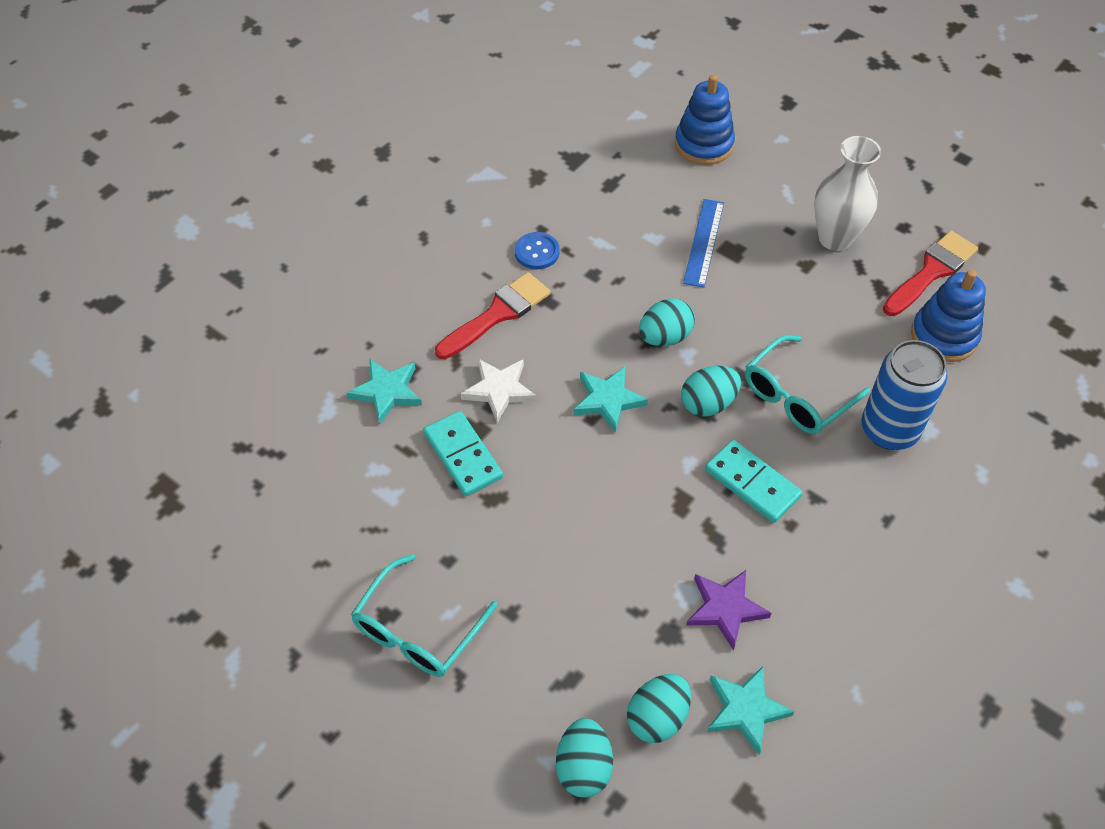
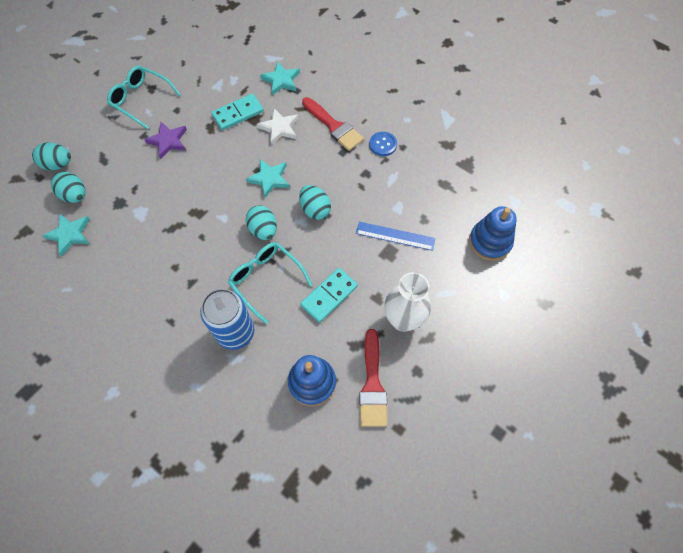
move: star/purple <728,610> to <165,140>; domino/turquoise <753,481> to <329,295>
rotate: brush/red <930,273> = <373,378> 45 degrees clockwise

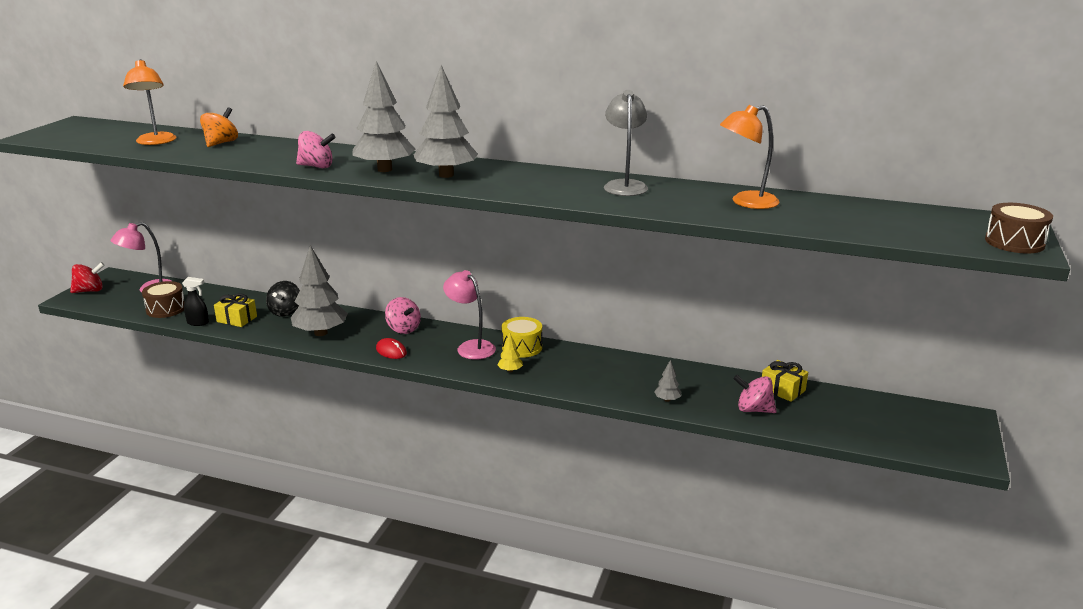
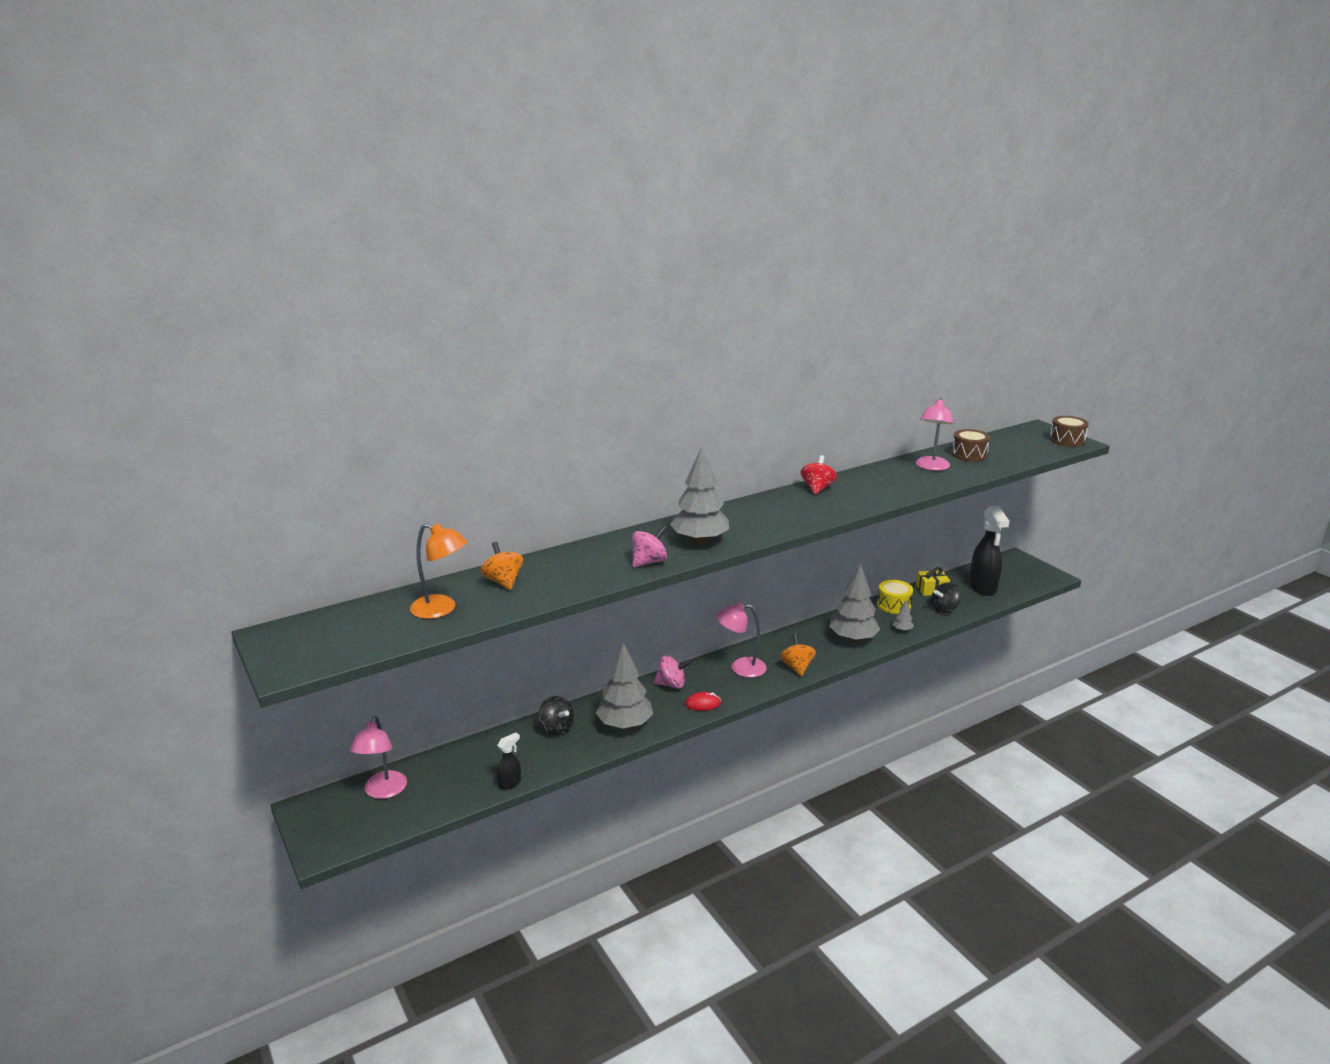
delete: gift/yellow <235,310>; lamp/grey <626,143>
insert: spray bottle/black <989,551>
move: spinning top/red <87,277> to <819,475>; drum/brown <163,299> to <971,445>; tree/grey <446,121> to <854,603>; drum/yellow <522,337> to <895,597>
replace: tree/yellow <510,352> to spinning top/orange <798,655>
recolor: lamp/orange <750,157> to lamp/pink <934,434>; spinning top/pink <755,394> to spinning top/black <946,597>

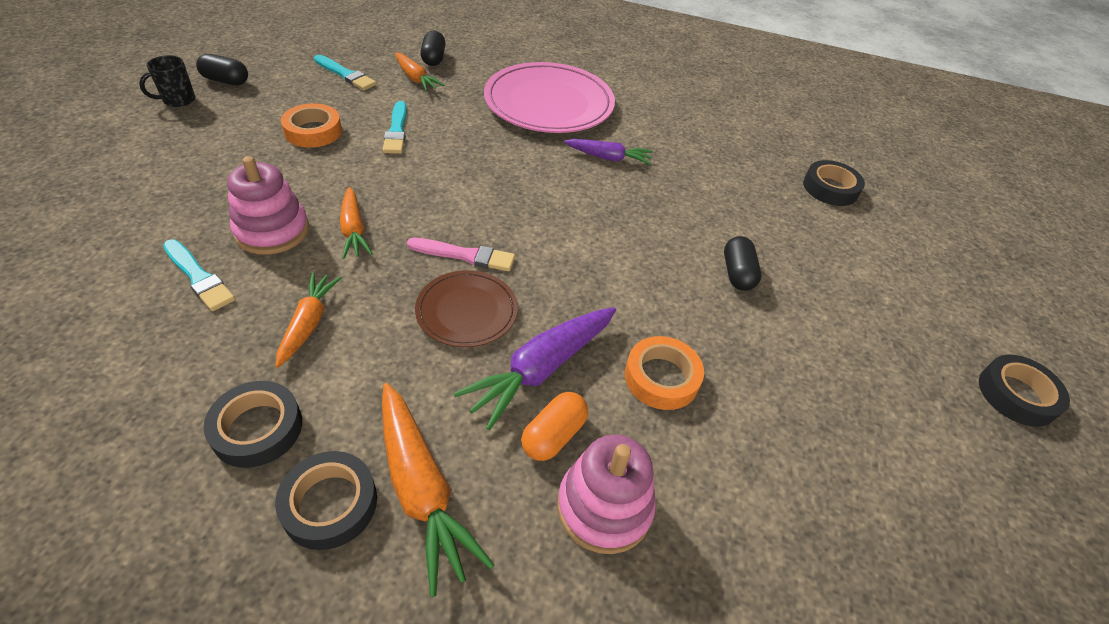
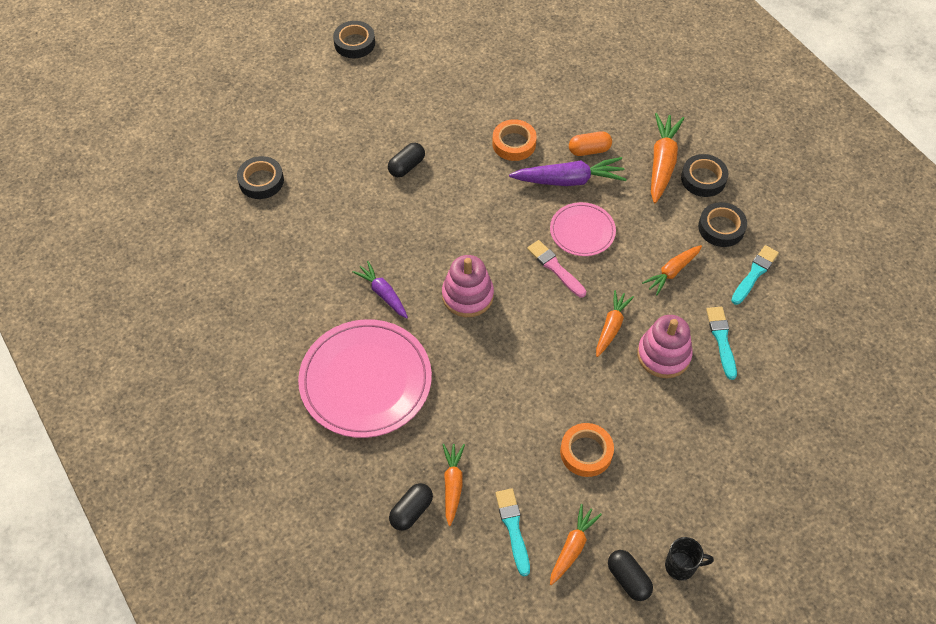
insert: carrot/orange <576,544>
move: brush/turquoise <394,127> to <755,275>; stacking toy/pink <606,494> to <468,286>
recolor: plate/brown <466,308> to plate/pink <583,229>

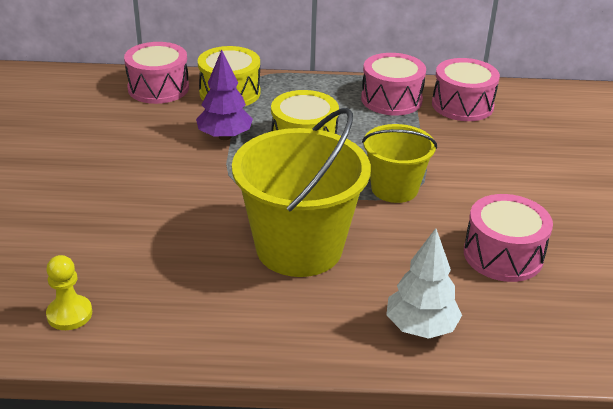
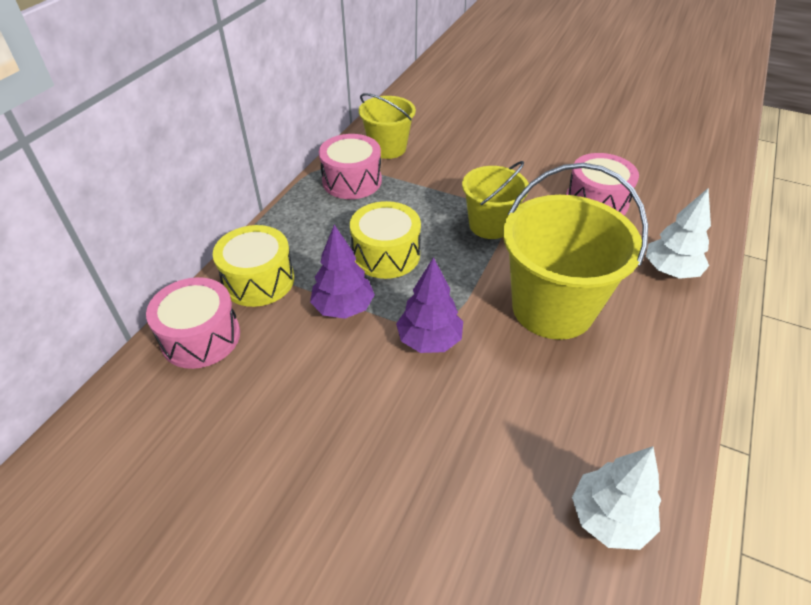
insert: tree/purple <429,305>
replace: pawn/yellow <69,292> to tree/white <616,498>; drum/pink <466,89> to bucket/yellow <387,126>

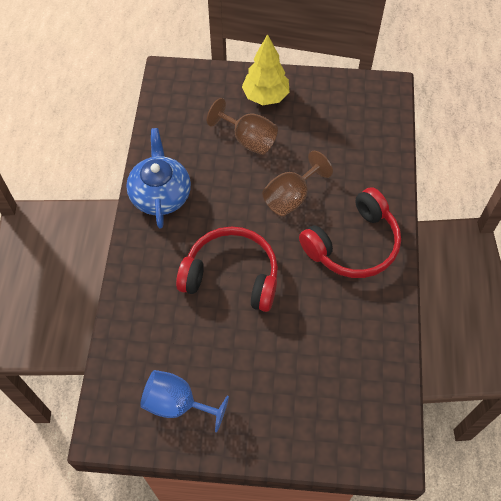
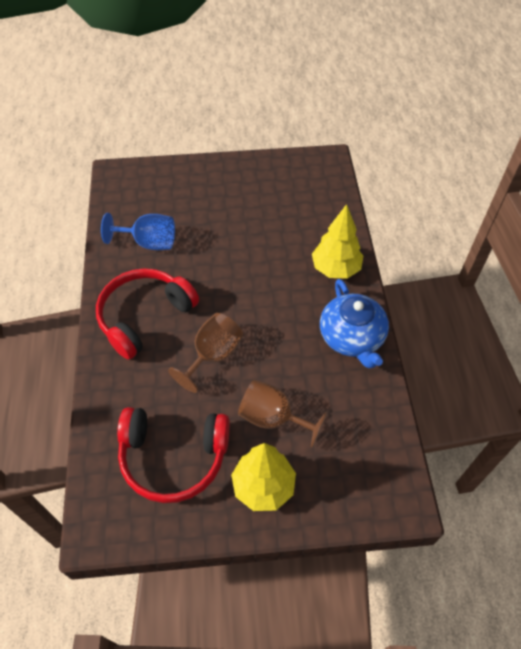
insert: tree/yellow <337,241>
move: goblet/blue <184,401> to <138,231>; headphones/red <227,269> to <173,455>

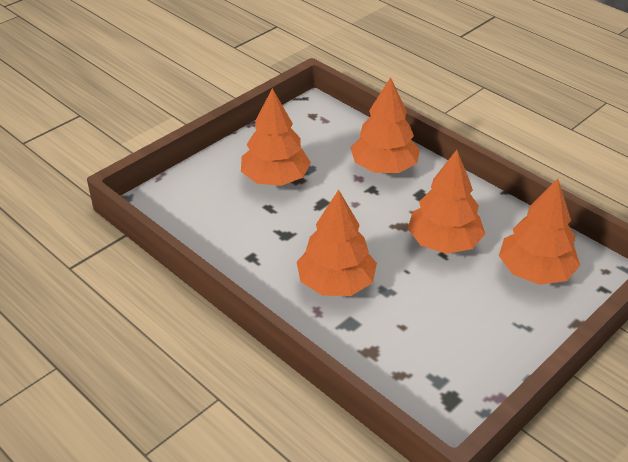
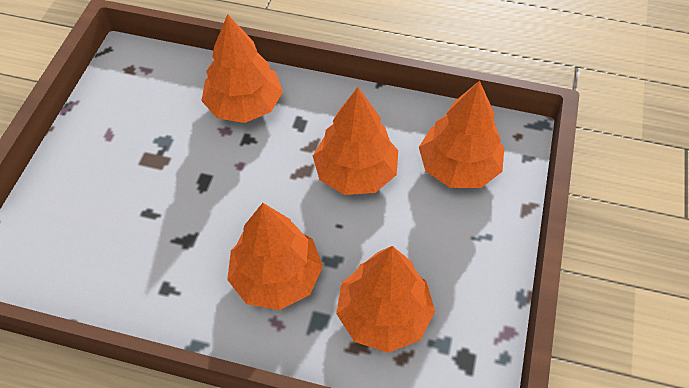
move: tree/orange <276,137> to <385,299>

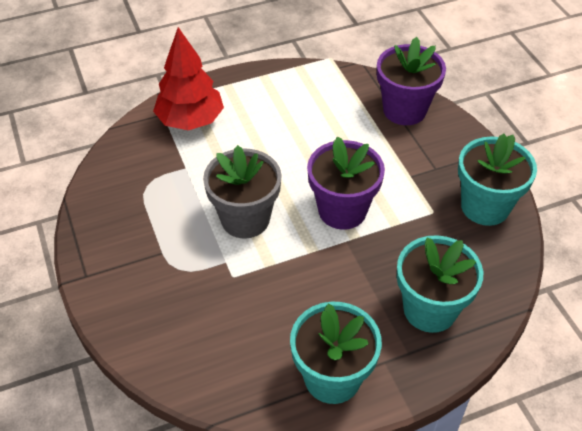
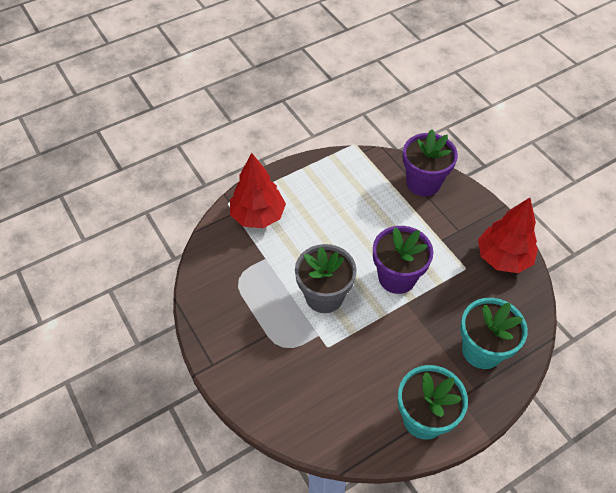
replace: flower pot/turquoise <497,179> to tree/red <508,235>

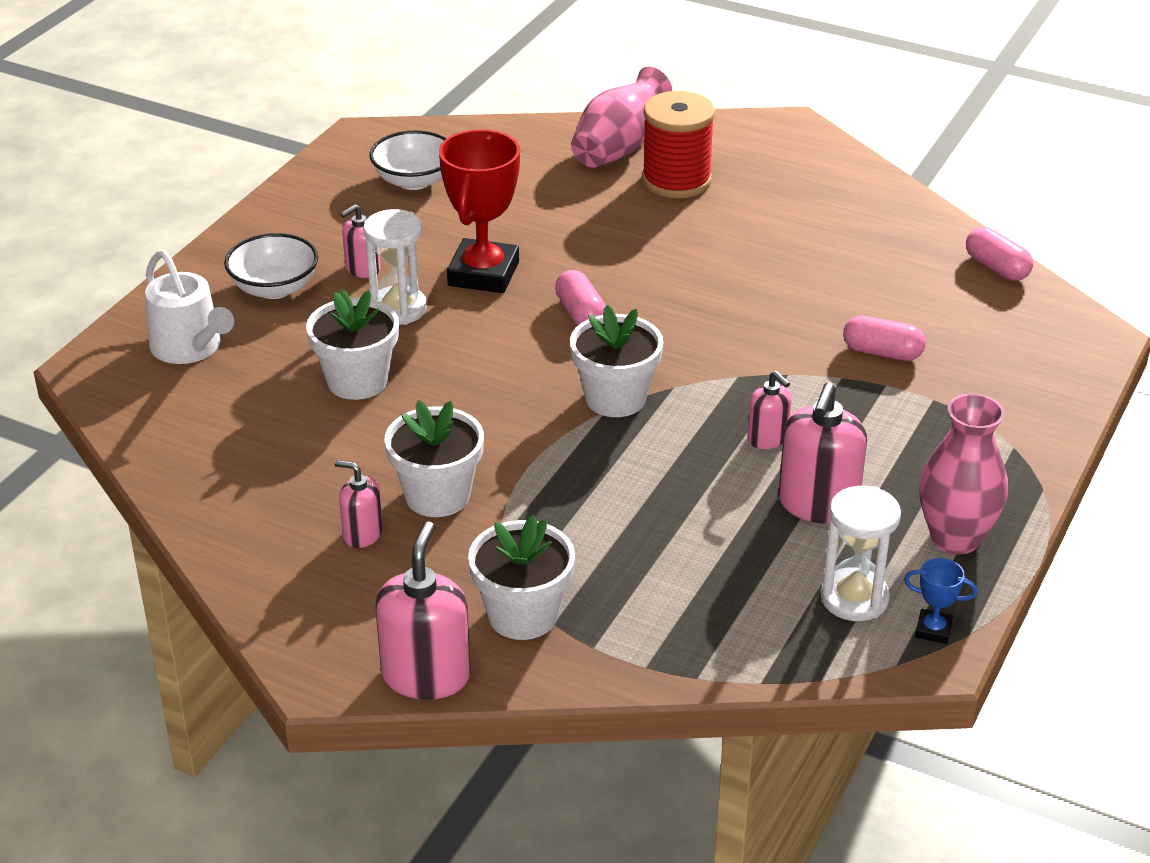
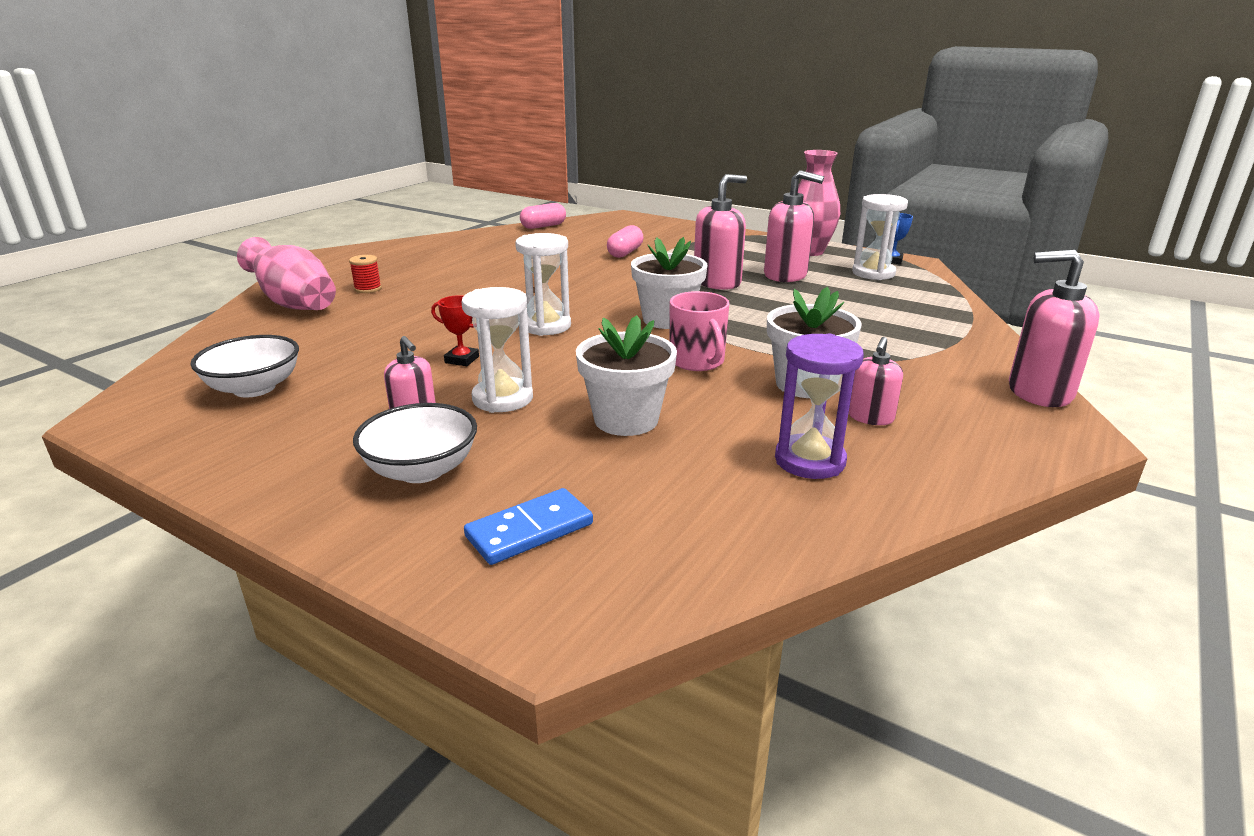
delete: flower pot/white <521,577>
insert: mug/pink <699,331>; hourglass/purple <819,406>
replace: watering can/white <189,307> to domino/blue <528,526>; capsule/pink <580,297> to hourglass/white <543,284>
resize: trophy/red <479,211> = <455,330> x0.44; spool/red <678,145> = <365,274> x0.45; soap dispenser/pink <769,410> = <720,232> x1.75

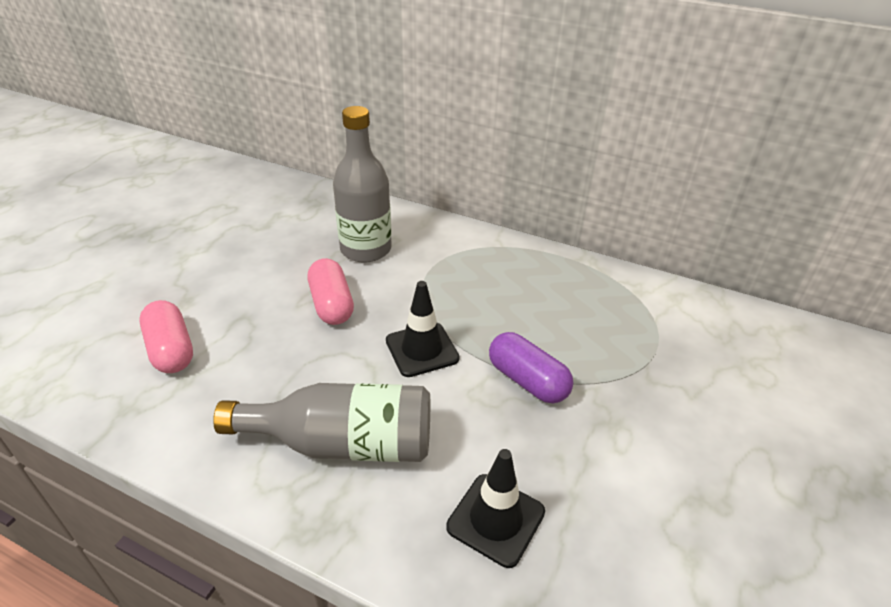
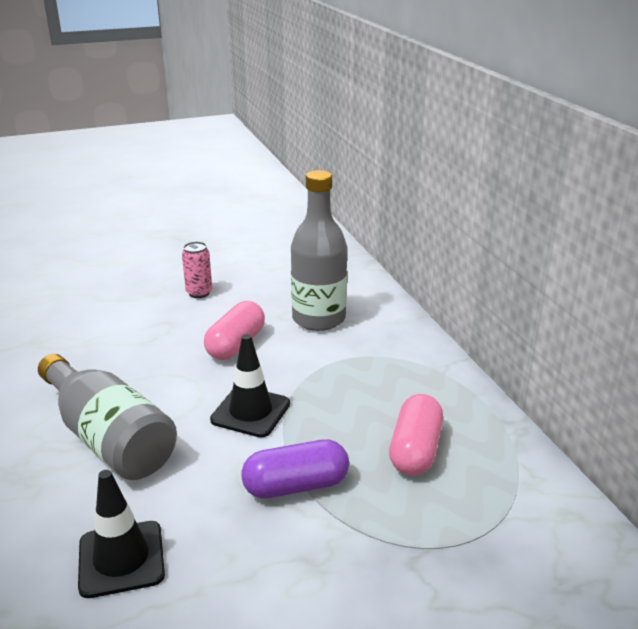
insert: can/pink <197,269>
move: capsule/pink <166,336> to <416,435>
rotate: capsule/purple <531,367> = <295,469> 75 degrees clockwise

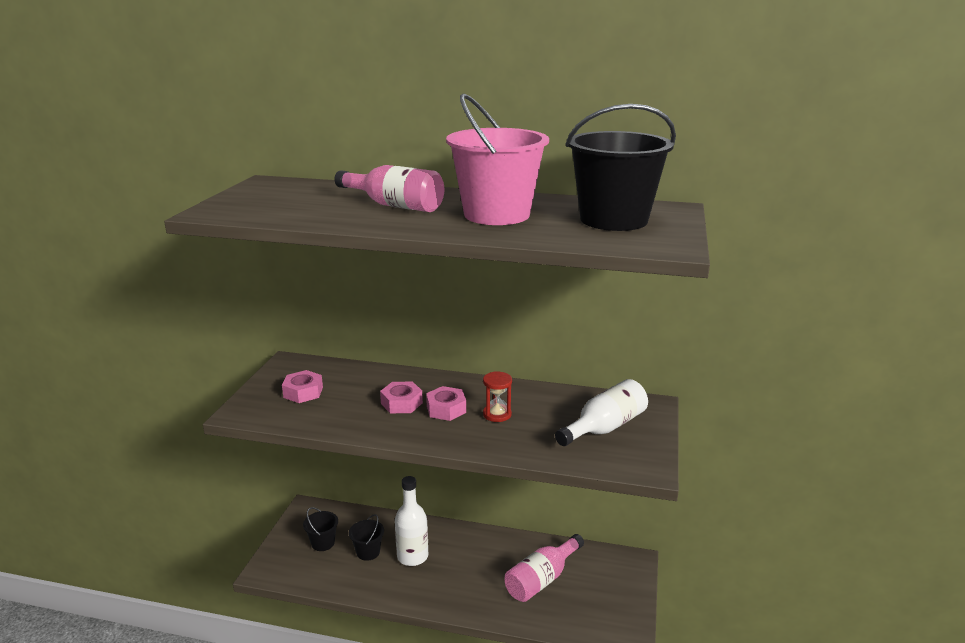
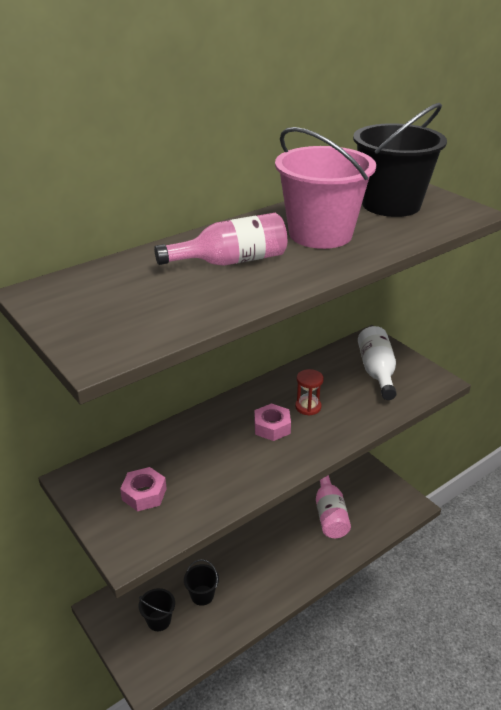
delete: nut/pink <401,397>; bottle/white <411,521>

